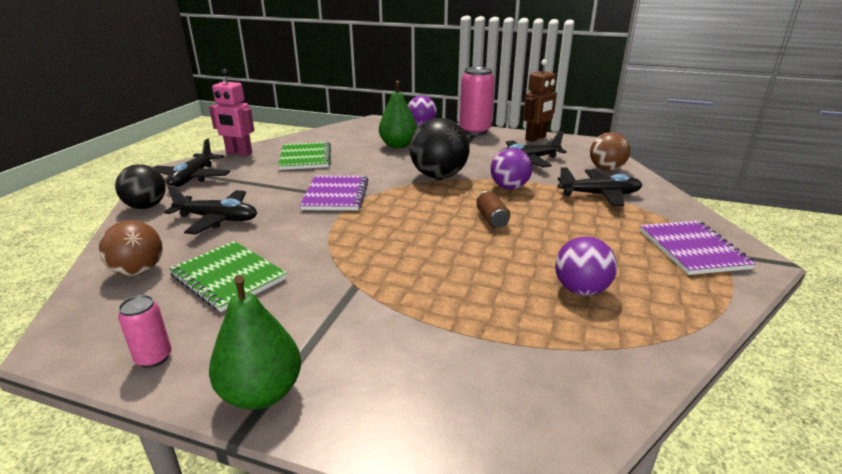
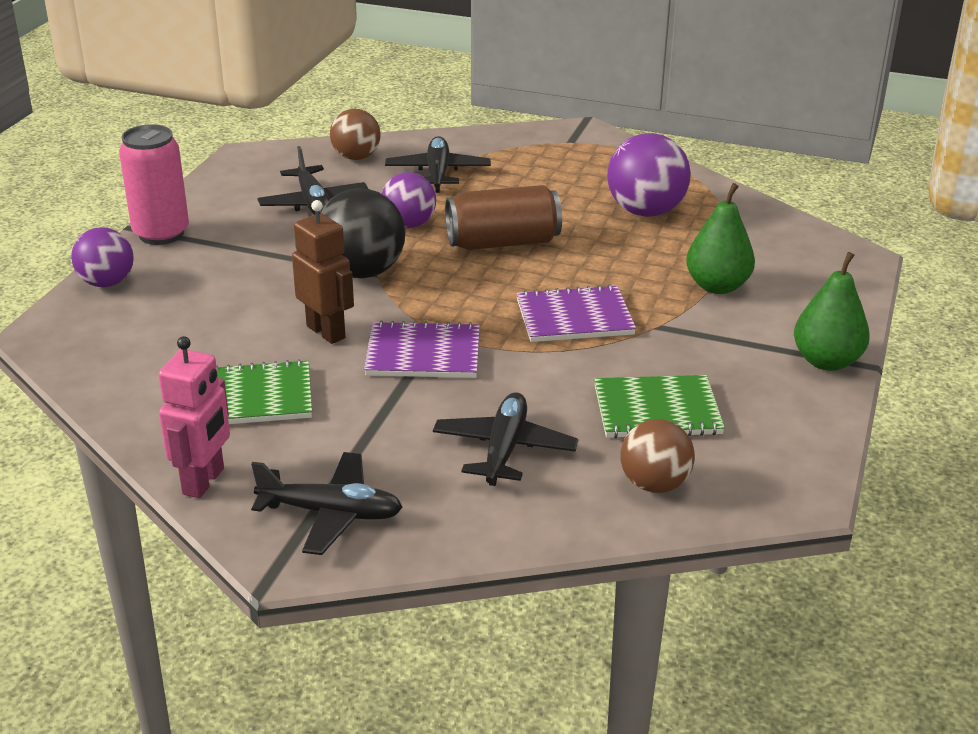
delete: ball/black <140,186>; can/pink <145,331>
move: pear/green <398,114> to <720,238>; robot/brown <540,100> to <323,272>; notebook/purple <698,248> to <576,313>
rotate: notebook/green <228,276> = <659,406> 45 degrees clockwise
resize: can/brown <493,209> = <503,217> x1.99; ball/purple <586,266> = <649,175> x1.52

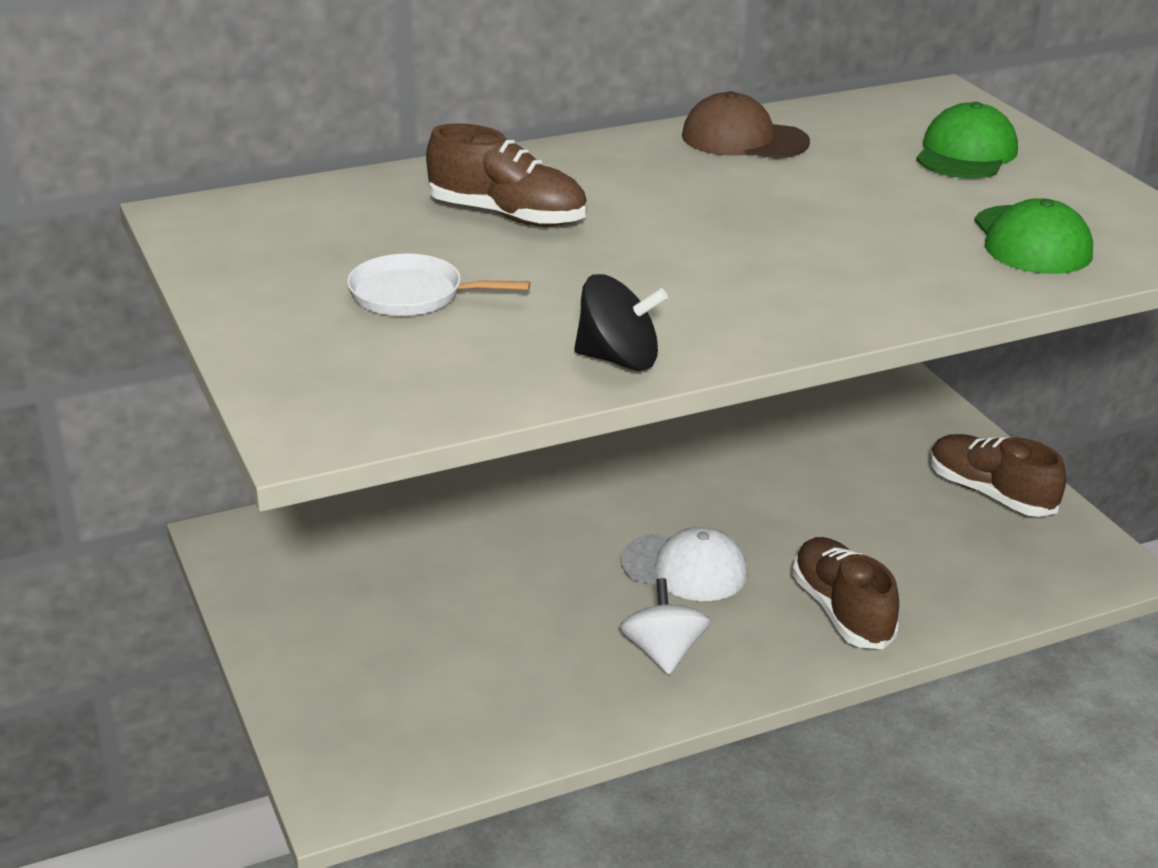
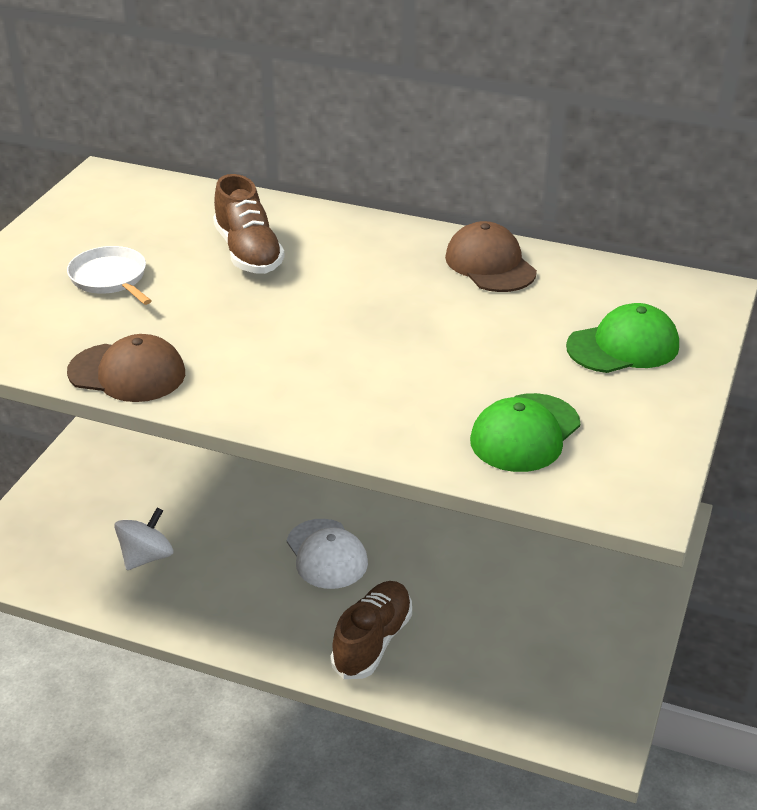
delete: shoe/brown <998,475>
move: spinning top/white <665,626> to <143,538>
replace: spinning top/black <621,322> to cap/brown <126,368>

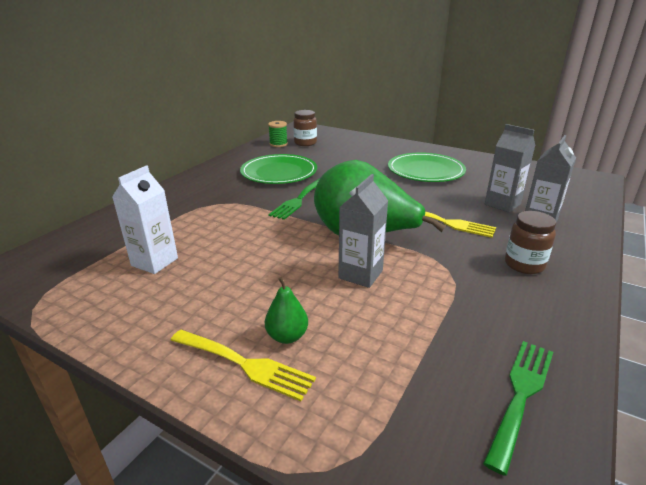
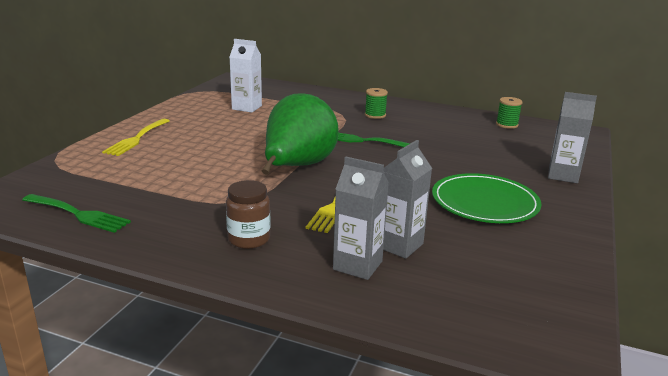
delete: plate/green <278,169>; pear/green <286,310>; jar/brown <305,128>
insert: spool/green <376,103>
move: carton/grey <363,231> to <572,137>

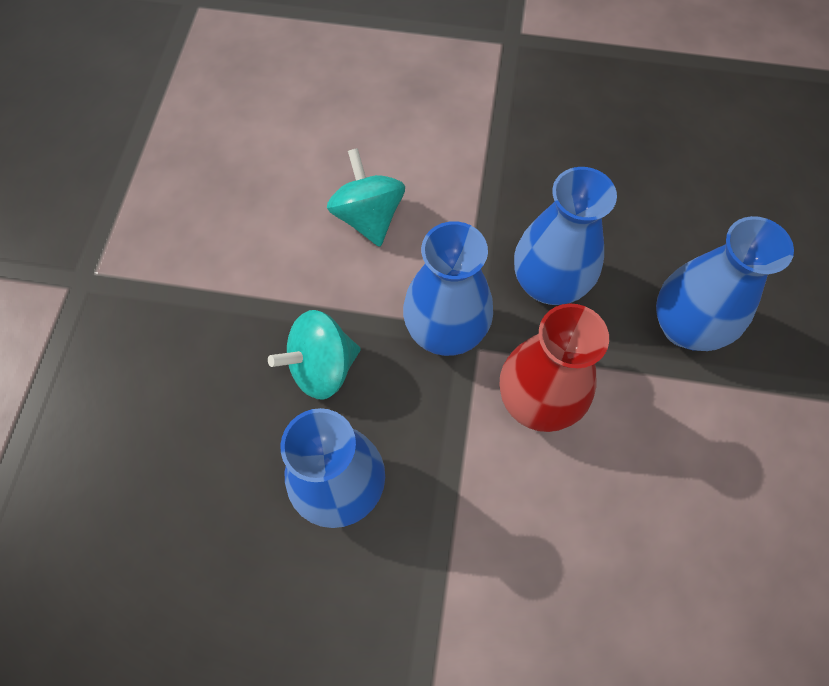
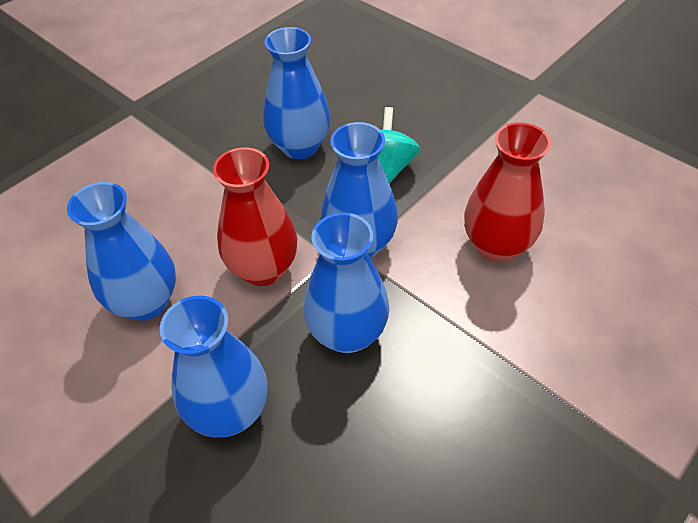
insert: vase/blue <121,251>
replace: spinning top/turquoise <366,197> to vase/red <507,192>

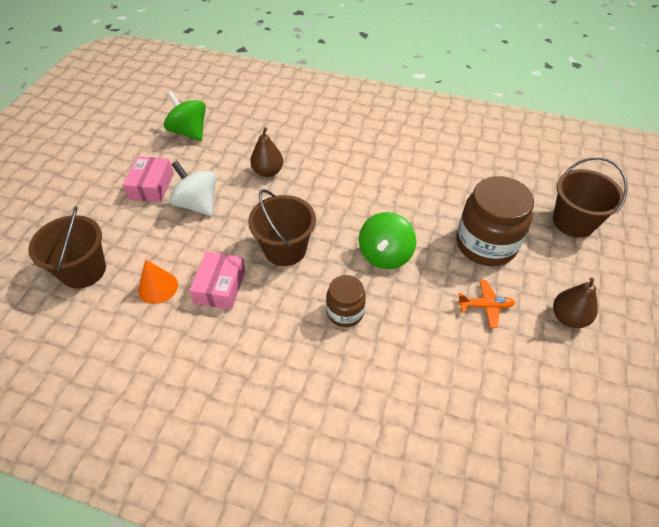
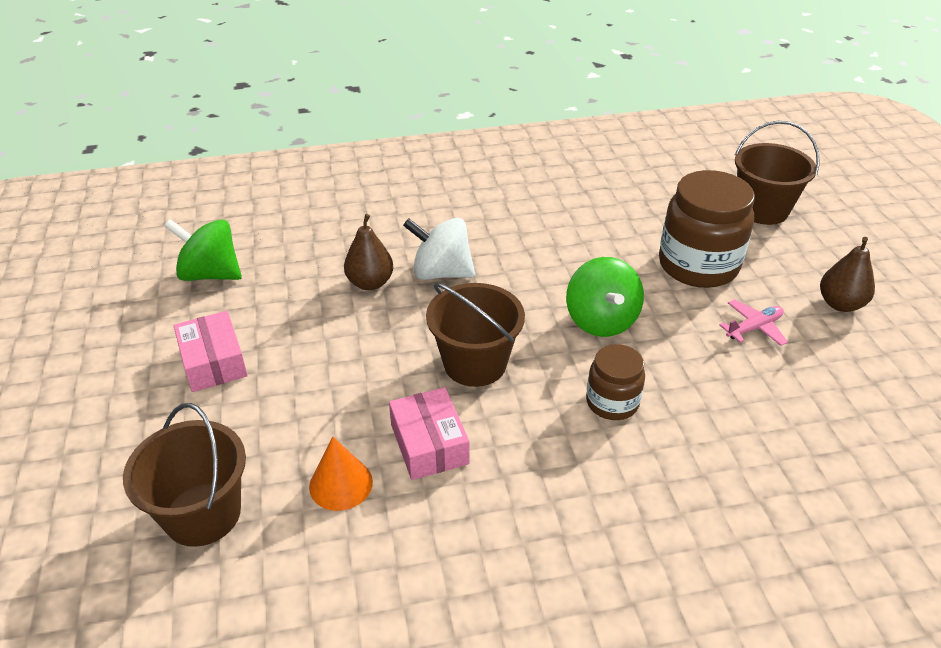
move: spinning top/white <192,188> to <439,249>
recolor: plane/orange <486,304> to plane/pink <753,322>

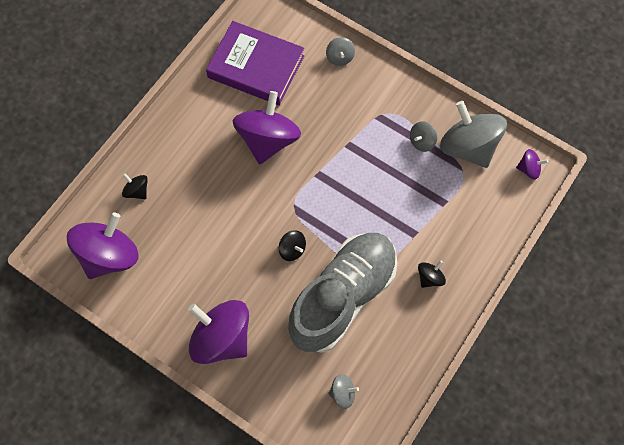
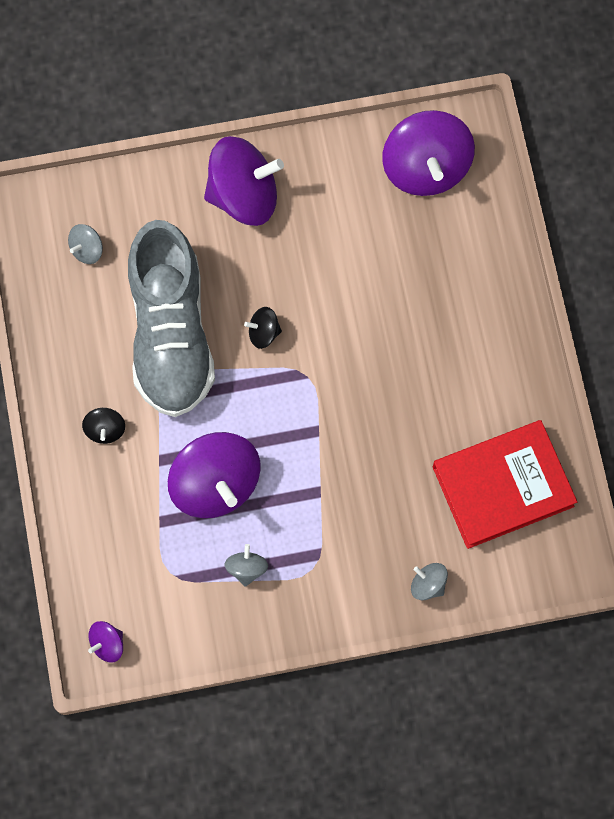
delete: spinning top/black <135,186>; spinning top/grey <473,134>
move: spinning top/purple <266,127> to <214,475>
recolor: book/purple <255,63> to book/red <505,484>

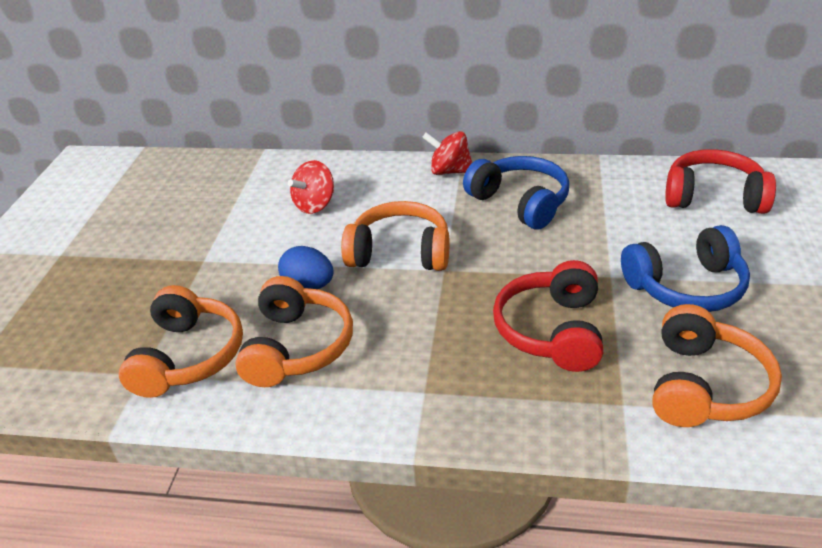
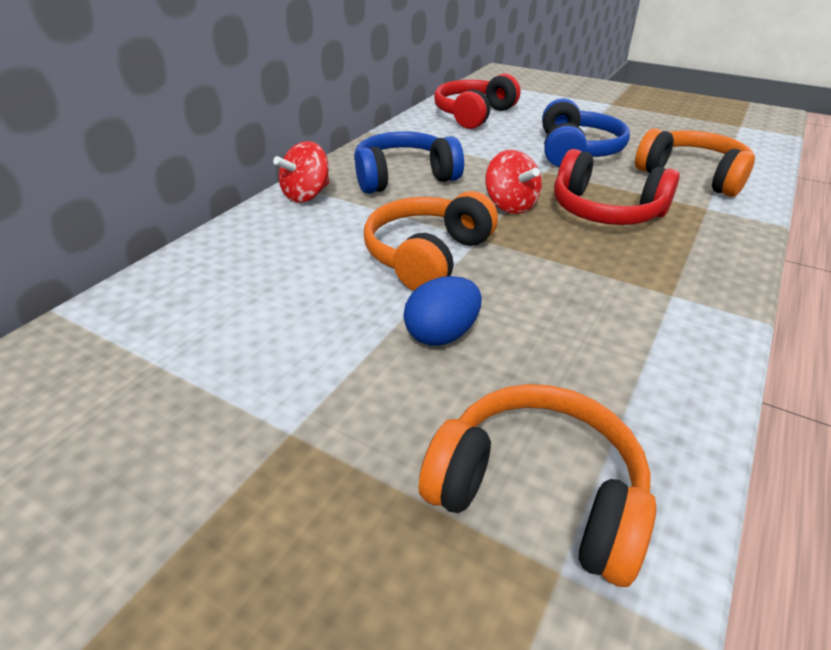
delete: headphones/orange <294,331>
move: spinning top/red <311,187> to <513,182>

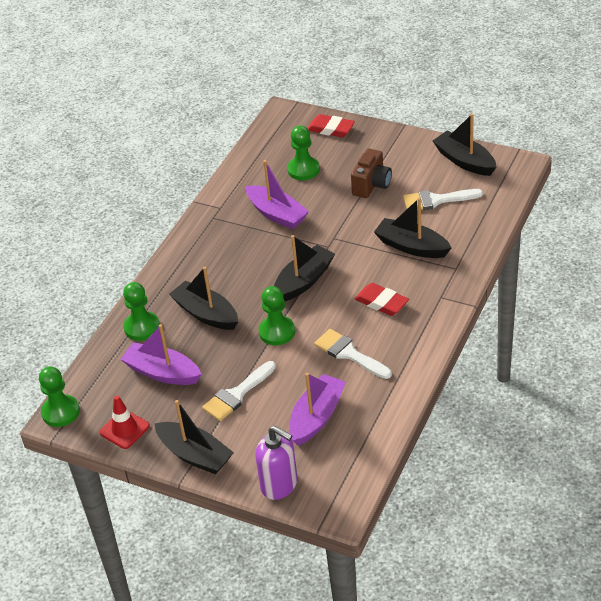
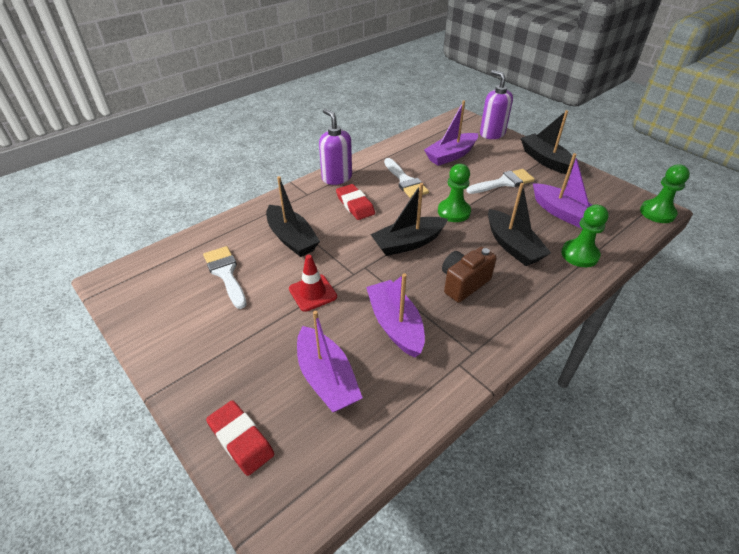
delete: boat/black <464,144>
insert: soap dispenser/purple <335,146>
move: traffic cone/red <125,422> to <313,283>; camera/brown <371,173> to <469,275>
replace: pawn/green <303,153> to boat/purple <330,361>
rotate: brush/white <443,199> = <225,277> 135 degrees counterclockwise

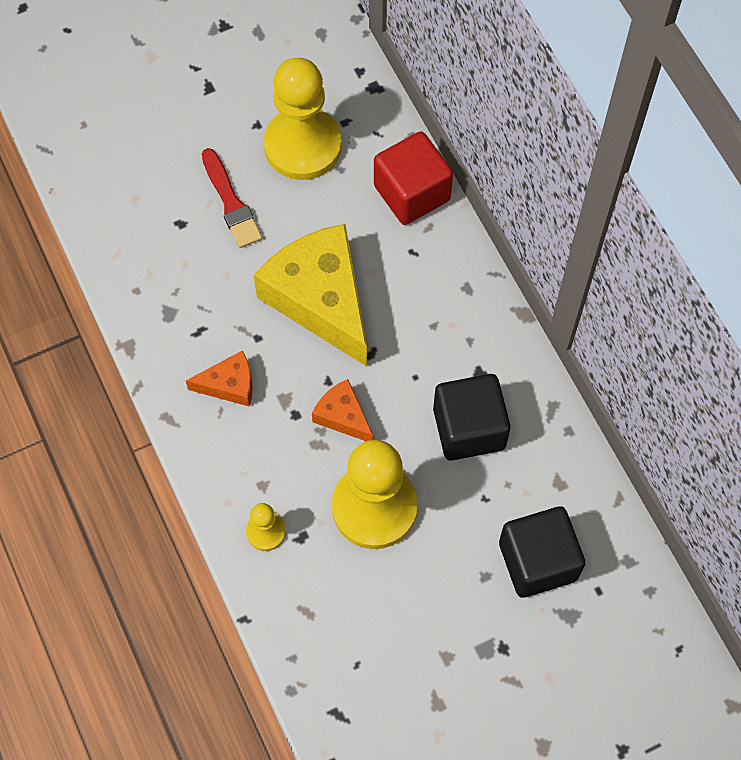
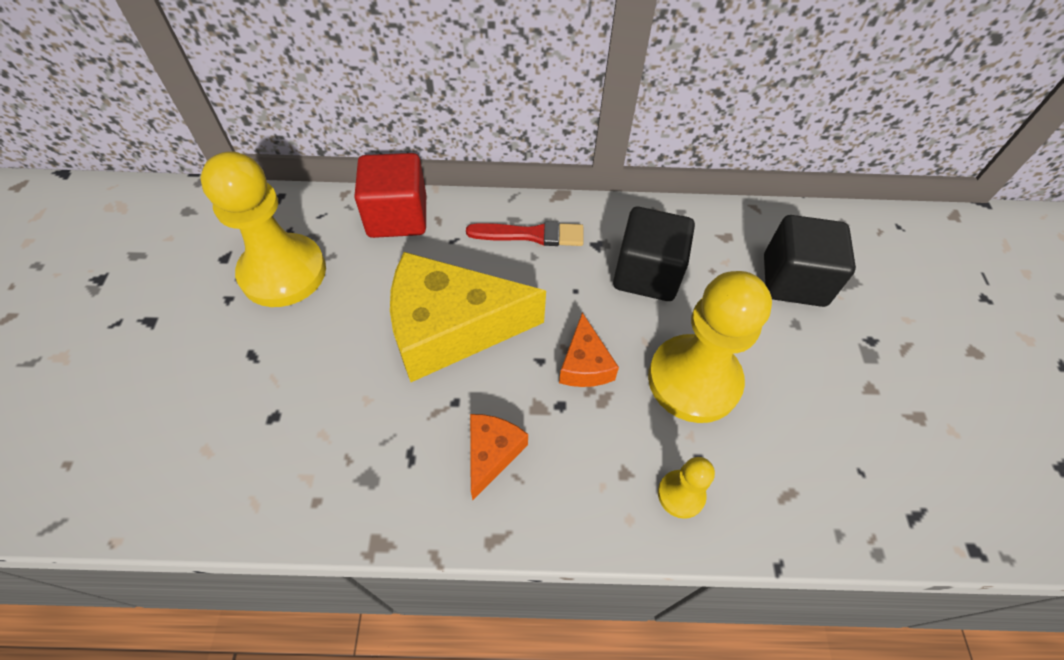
move: brush/red <232,198> to <525,233>
rotate: cheese/orange <342,410> = <589,350> 75 degrees counterclockwise

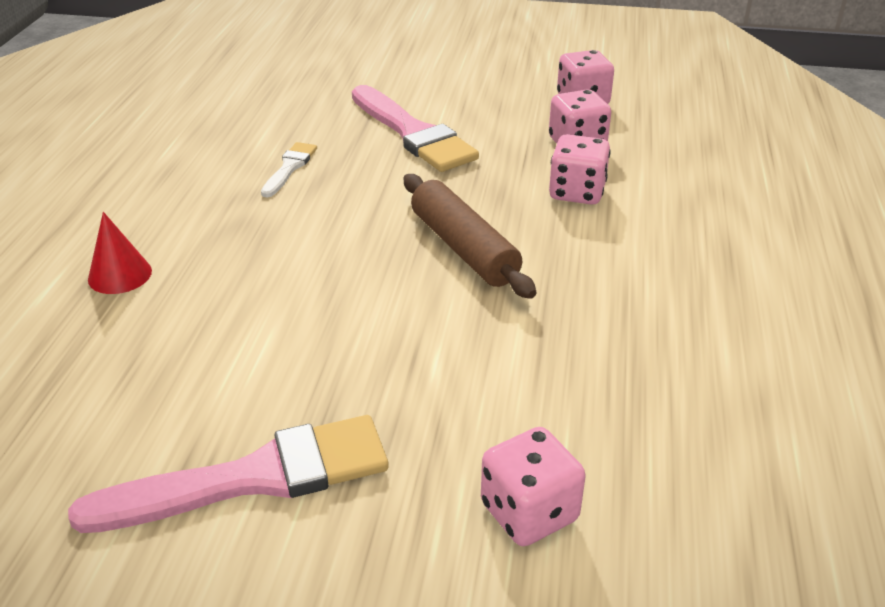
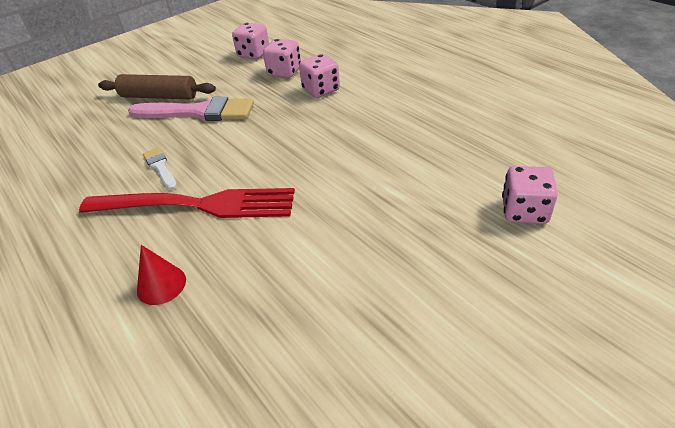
delete: brush/pink <228,474>
insert: fork/red <187,203>
move: rolling pin/brown <470,236> to <157,87>

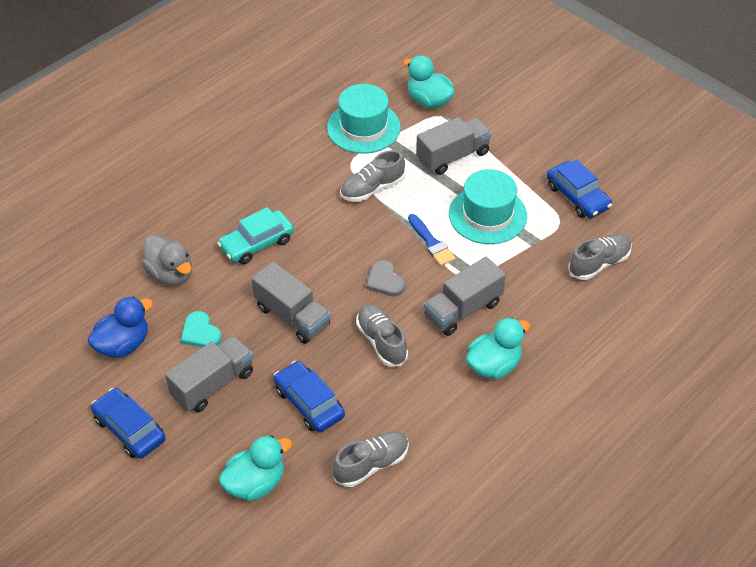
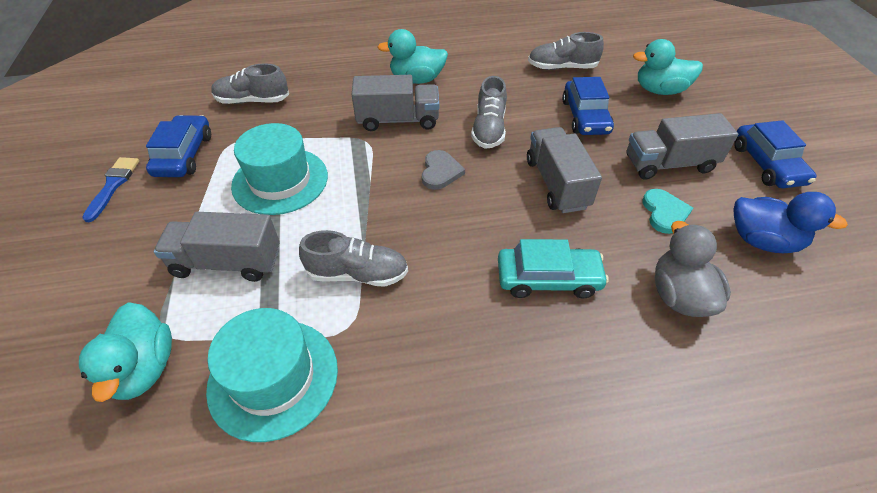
move: brush/blue <432,240> to <110,189>
rotate: duck/blue <120,327> = <790,222> 150 degrees counterclockwise

